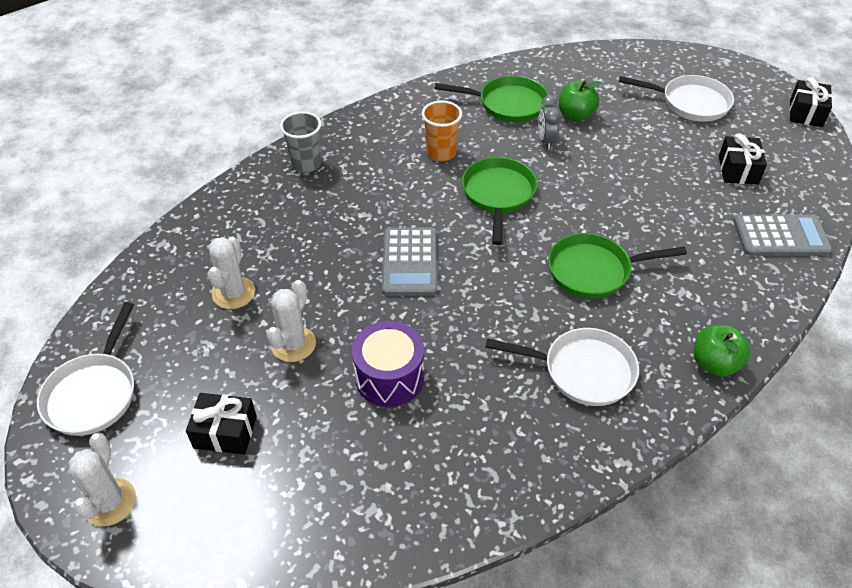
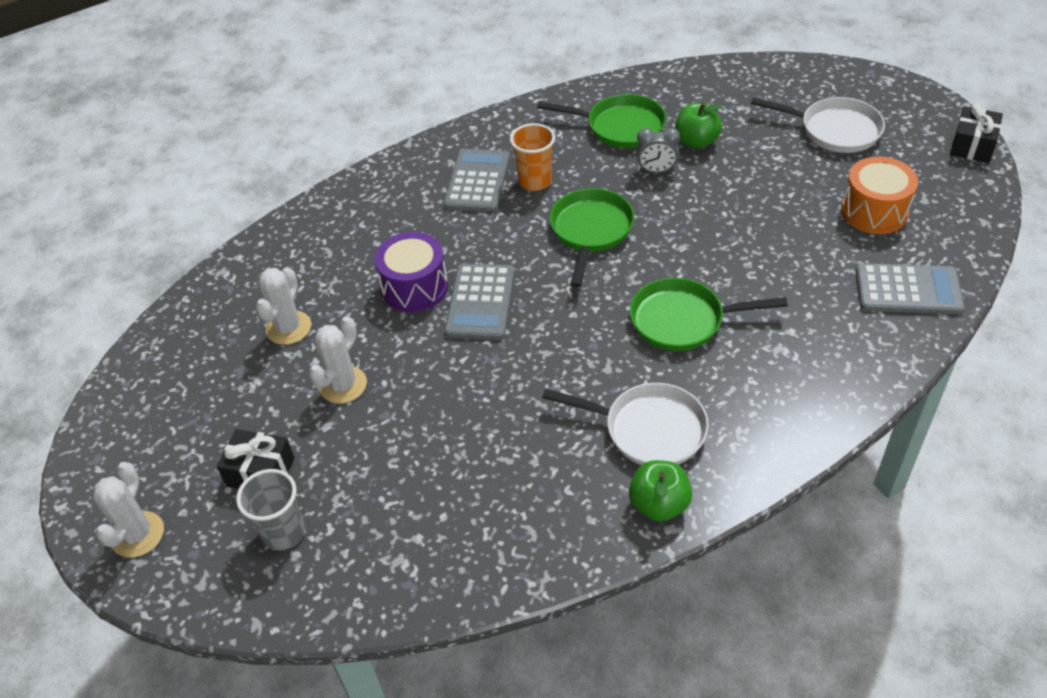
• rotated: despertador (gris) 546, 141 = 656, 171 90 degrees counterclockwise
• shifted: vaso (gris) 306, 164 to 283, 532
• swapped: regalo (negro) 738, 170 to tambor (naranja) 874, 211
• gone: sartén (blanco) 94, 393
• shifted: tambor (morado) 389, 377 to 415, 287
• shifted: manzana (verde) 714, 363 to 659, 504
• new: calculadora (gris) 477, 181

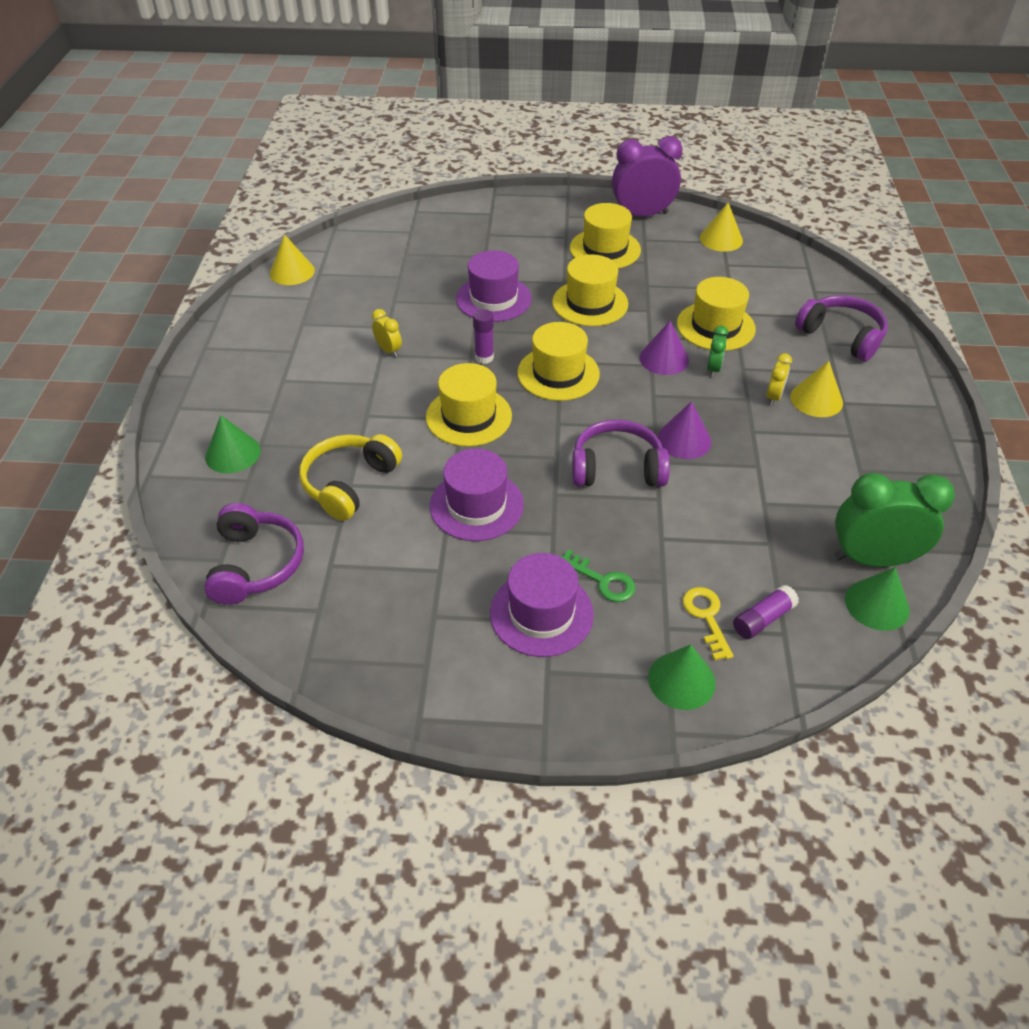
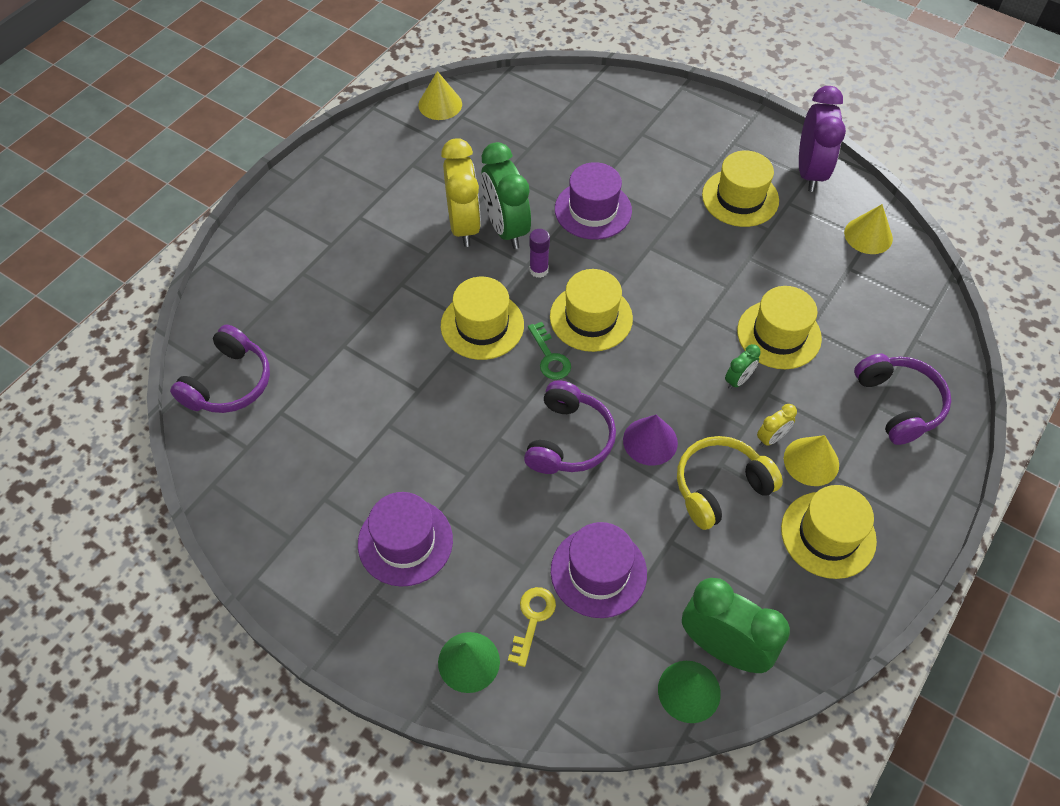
• rotated: despertador (morado) 642, 215 = 809, 172 75 degrees clockwise
• shifted: sombrero (amarillo) 590, 303 to 828, 534
• scaled: despertador (amarillo) 388, 350 = 463, 225 x2.16
• gone: cono (morado) 664, 359
• gone: cono (verde) 233, 453
• rotated: auriculares (morado) 617, 468 = 568, 439 75 degrees clockwise
• shifted: auriculares (amarillo) 349, 483 to 720, 487
• shifted: sombrero (morado) 476, 505 to 598, 572
• shifted: llave (verde) 602, 580 to 550, 356
• gone: barra de pegamento (morado) 763, 619
• new: despertador (verde) 506, 228

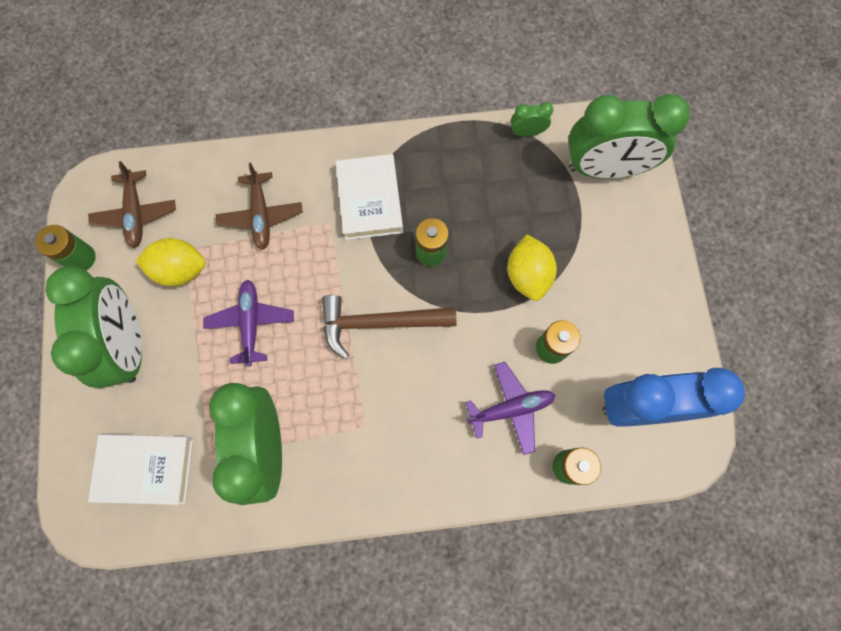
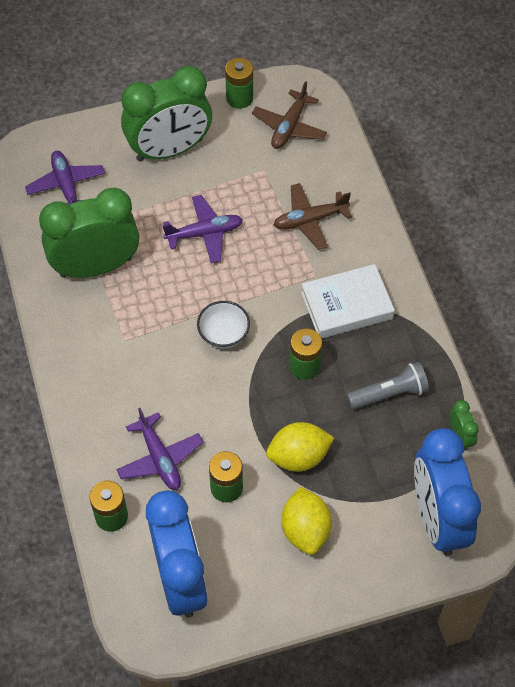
• repainted: despertador (verde) 605, 168 to despertador (azul) 437, 518
• rotated: avión (marrón) 136, 214 = 289, 127 45 degrees counterclockwise
• shifted: limón (amarillo) 180, 270 to 305, 530
• swapped: martillo (marrón) 379, 323 to cuenco (blanco) 223, 334
• swapped: libro (blanco) 146, 469 to avión (morado) 66, 186
• new: lámpara de mano (gris) 389, 394

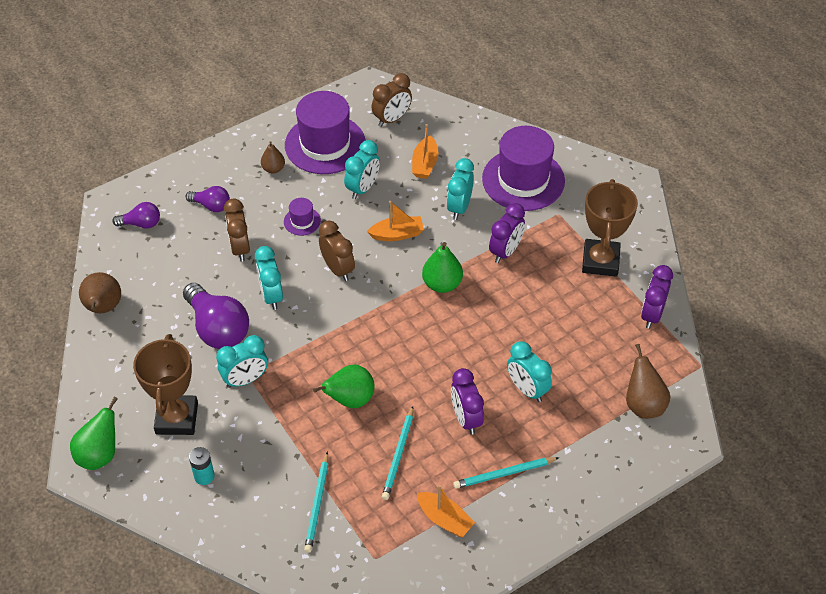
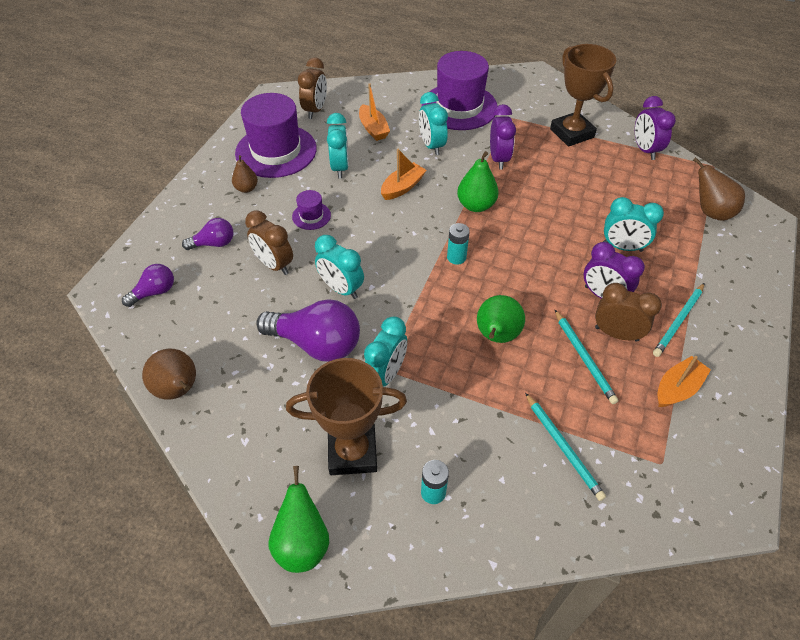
• shifted: despertador (marrón) 338, 269 to 616, 334
• rotated: trofeo (marrón) 177, 418 = 352, 452 60 degrees counterclockwise
• rotated: barco (naranja) 444, 519 = 677, 388 45 degrees counterclockwise
• new: pila (turquesa) 456, 257

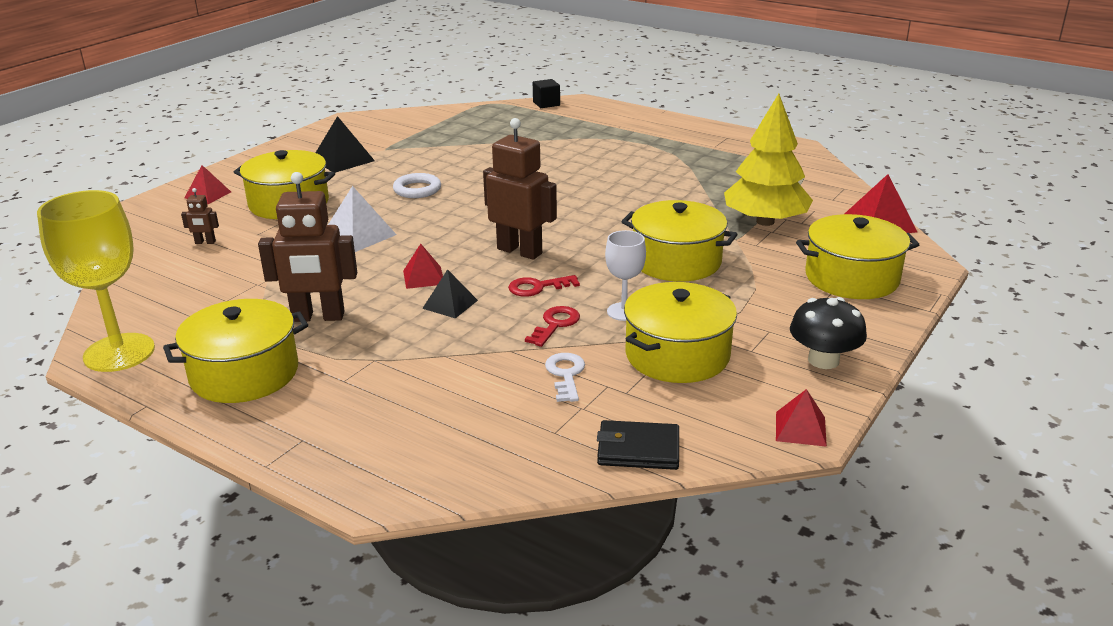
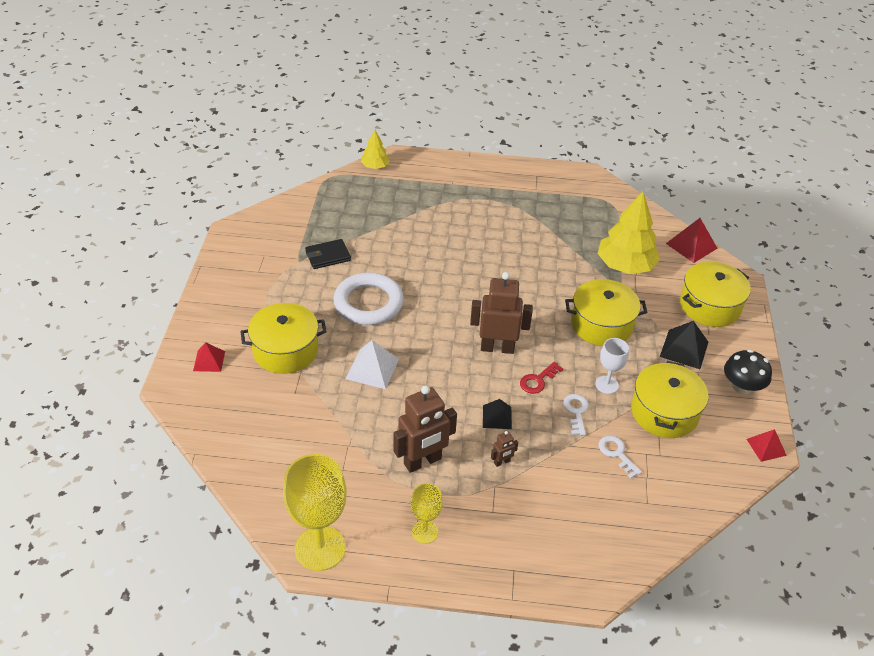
• swapped: cubo (negro) 546, 104 to árbol (amarillo) 375, 166
• shifted: pirámide (negro) 343, 160 to 684, 349
• scaled: anillo (blanco) 417, 189 = 368, 303 x1.80
• shifted: robot (marrón) 205, 242 to 502, 462
• gone: pirámide (rojo) 423, 277
• swapped: olla (amarillo) 244, 373 to copa (amarillo) 425, 532
• repainted: llave (rojo) 555, 324 to llave (blanco) 576, 412
• shifted: cartera (negro) 638, 449 to 328, 256

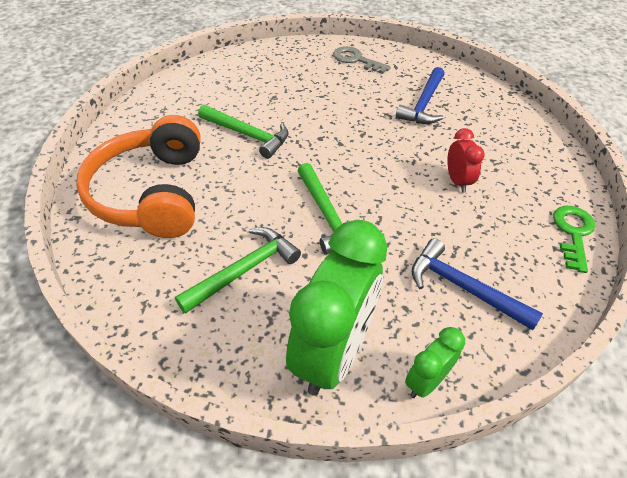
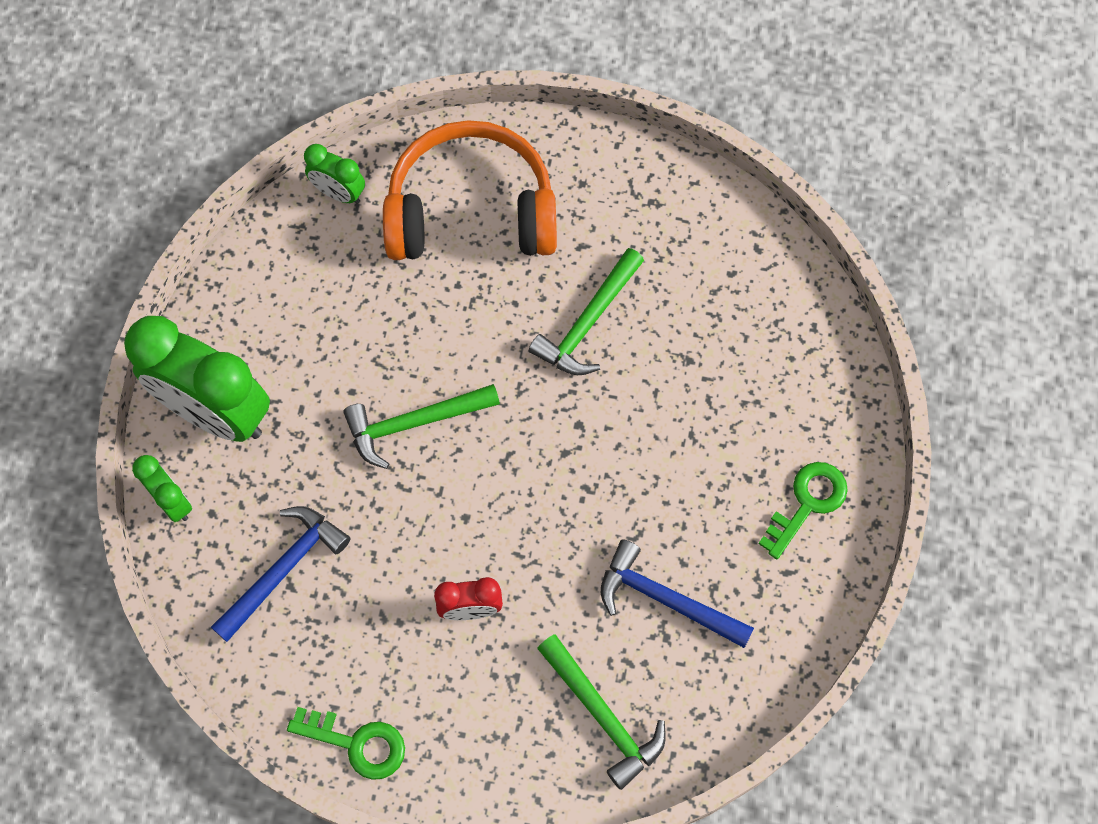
• repainted: llave (gris) 356, 60 to llave (verde) 807, 503
• shifted: martillo (verde) 244, 270 to 603, 716
• new: despertador (verde) 339, 193

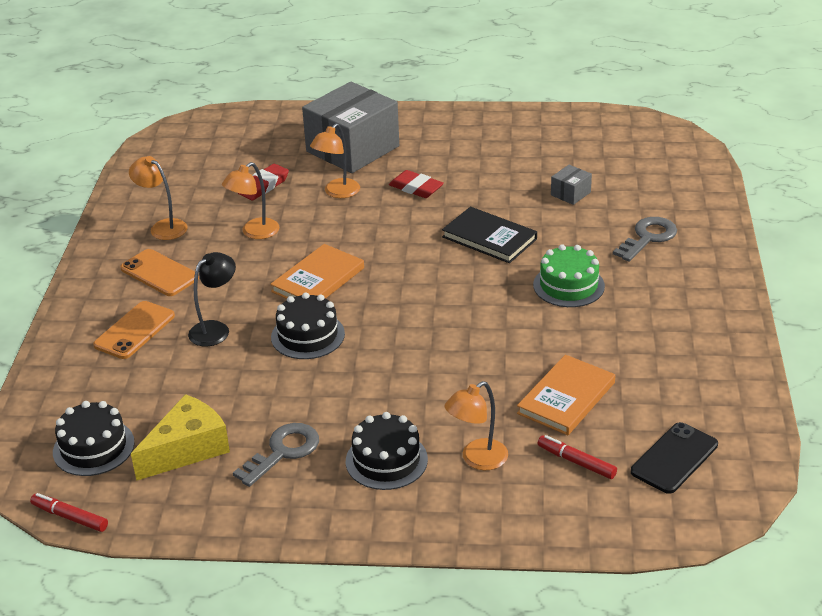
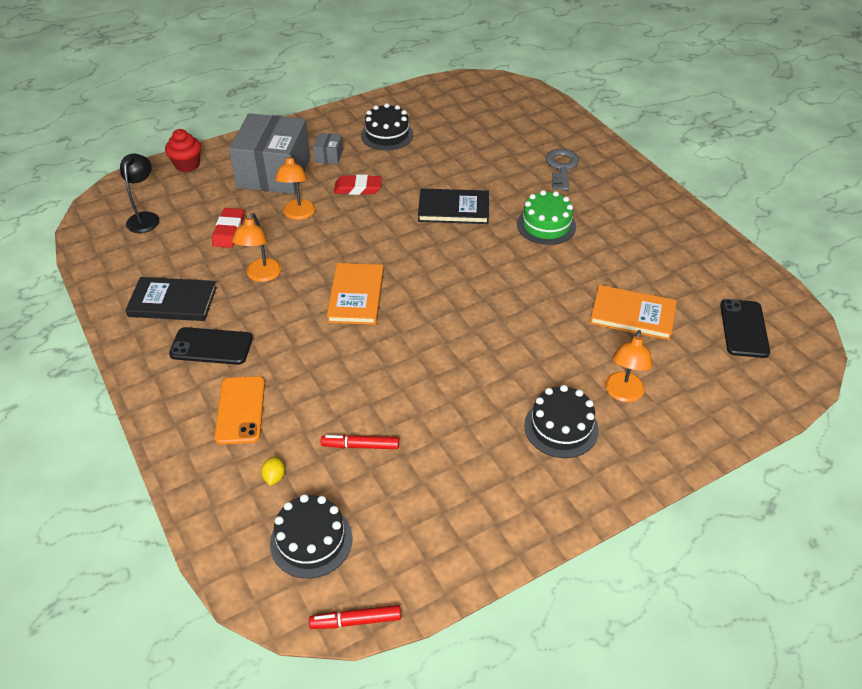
• swapped: lámpara (naranja) 163, 227 to libro (negro) 172, 302
• shifted: caja (gris) 570, 193 to 329, 156
• repainted: móvil (naranja) 159, 273 to móvil (negro) 211, 346
• shifted: lámpara (negro) 215, 329 to 145, 218
• shifted: tarta (negro) 308, 335 to 387, 135
• rotated: libro (naranja) 566, 398 = 632, 315 75 degrees counterclockwise
• gone: queso (amarillo) 187, 449
• gone: llave (gris) 283, 452
• shifted: rotulador (rojo) 576, 462 to 360, 446
• new: magdalena (rojo) 187, 165
• new: limón (amarillo) 274, 477

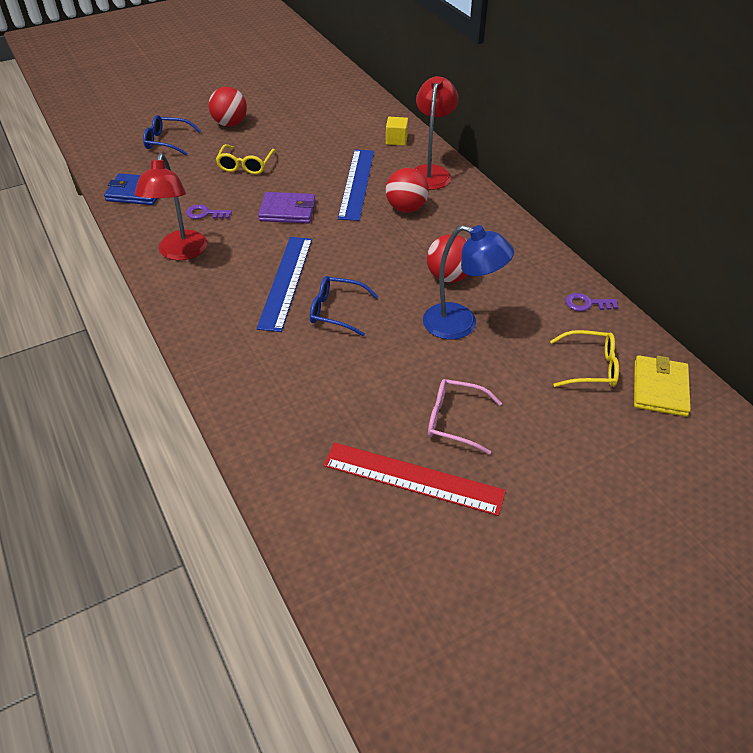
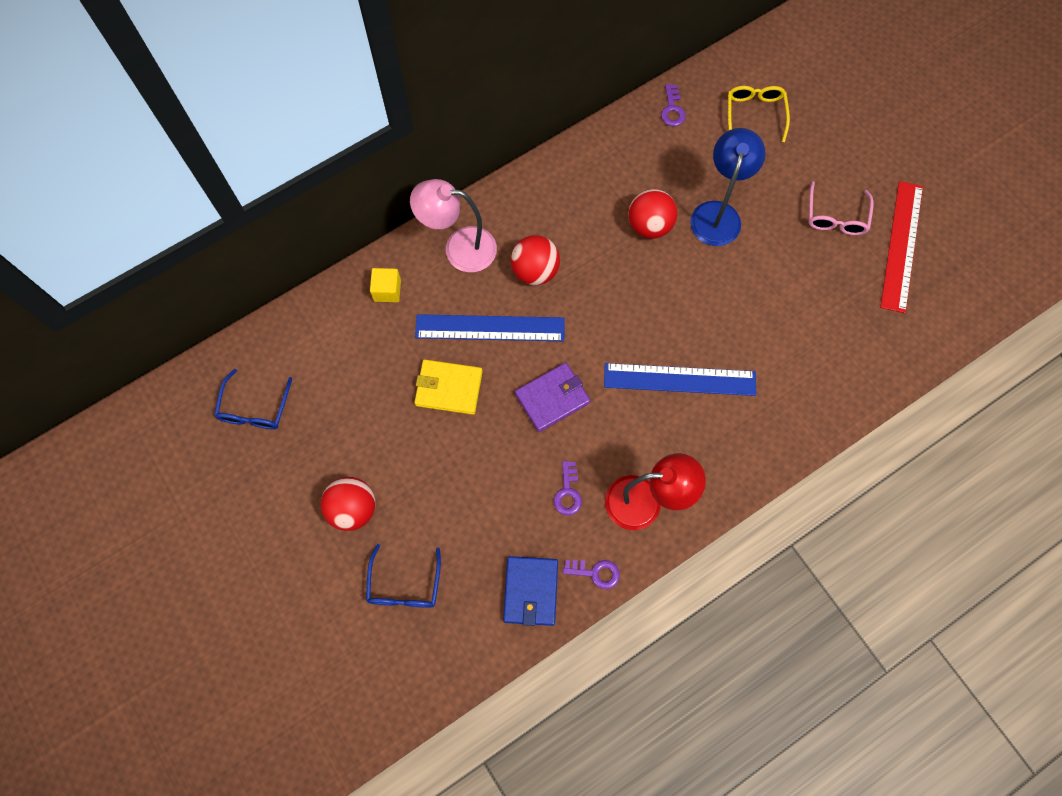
• repainted: lámpara (rojo) 431, 172 to lámpara (rosa) 459, 248
• gone: gafas (amarillo) 245, 165
• rotated: cartera (morado) 287, 211 = 552, 398 60 degrees clockwise
• shifted: gafas (azul) 336, 311 to 254, 408
• shifted: cartera (amarillo) 660, 388 to 448, 388
• new: llave (morado) 595, 573

